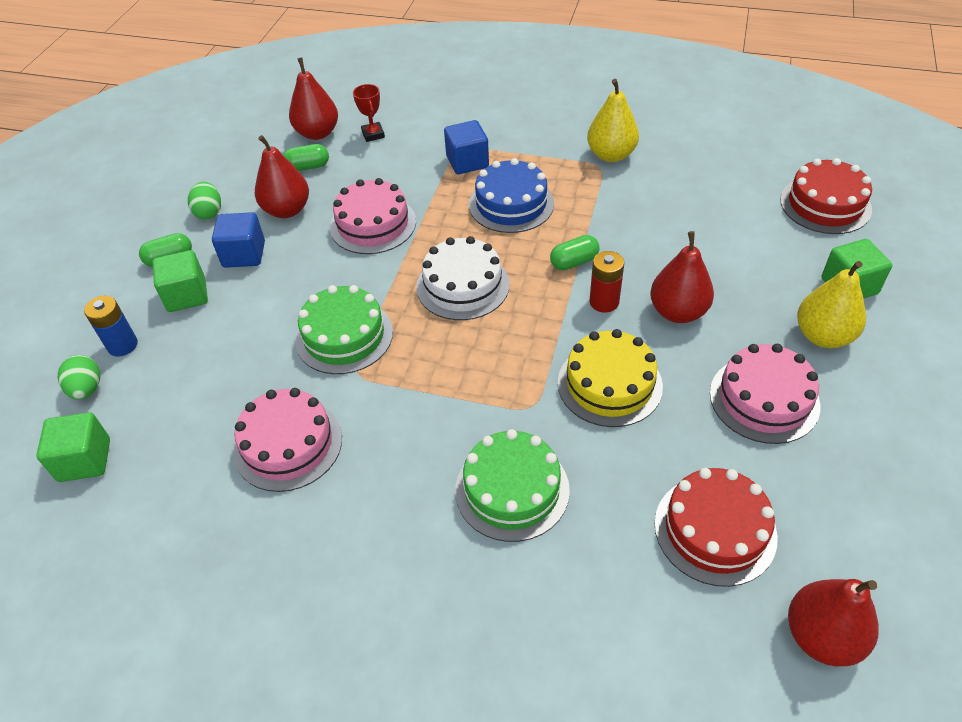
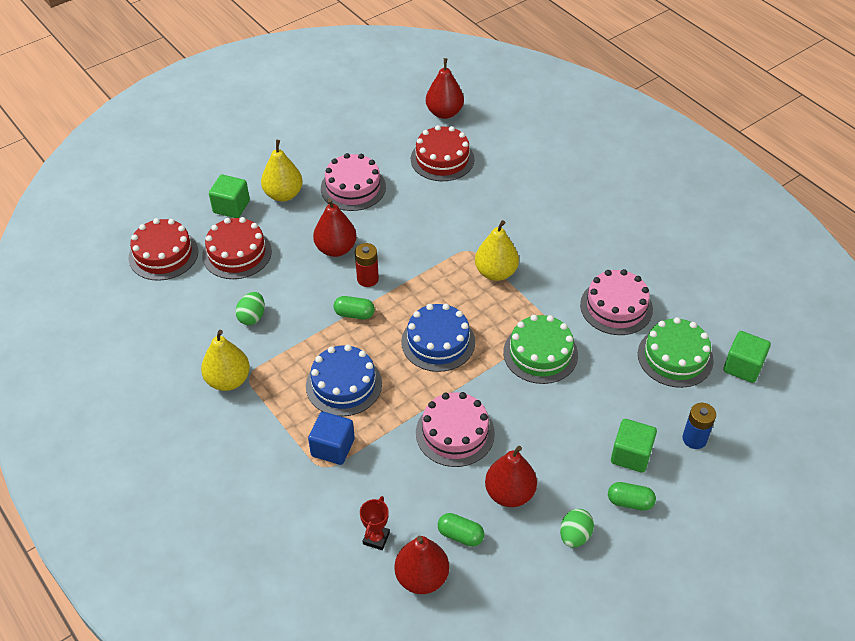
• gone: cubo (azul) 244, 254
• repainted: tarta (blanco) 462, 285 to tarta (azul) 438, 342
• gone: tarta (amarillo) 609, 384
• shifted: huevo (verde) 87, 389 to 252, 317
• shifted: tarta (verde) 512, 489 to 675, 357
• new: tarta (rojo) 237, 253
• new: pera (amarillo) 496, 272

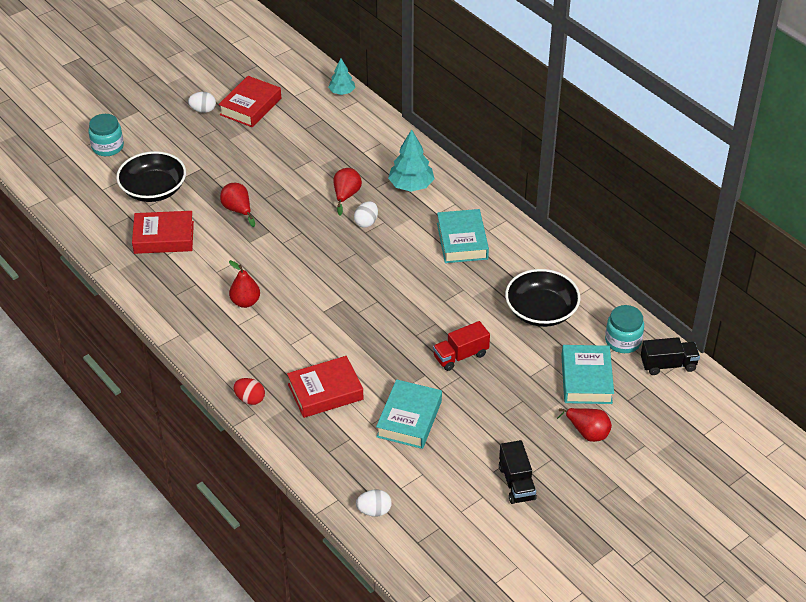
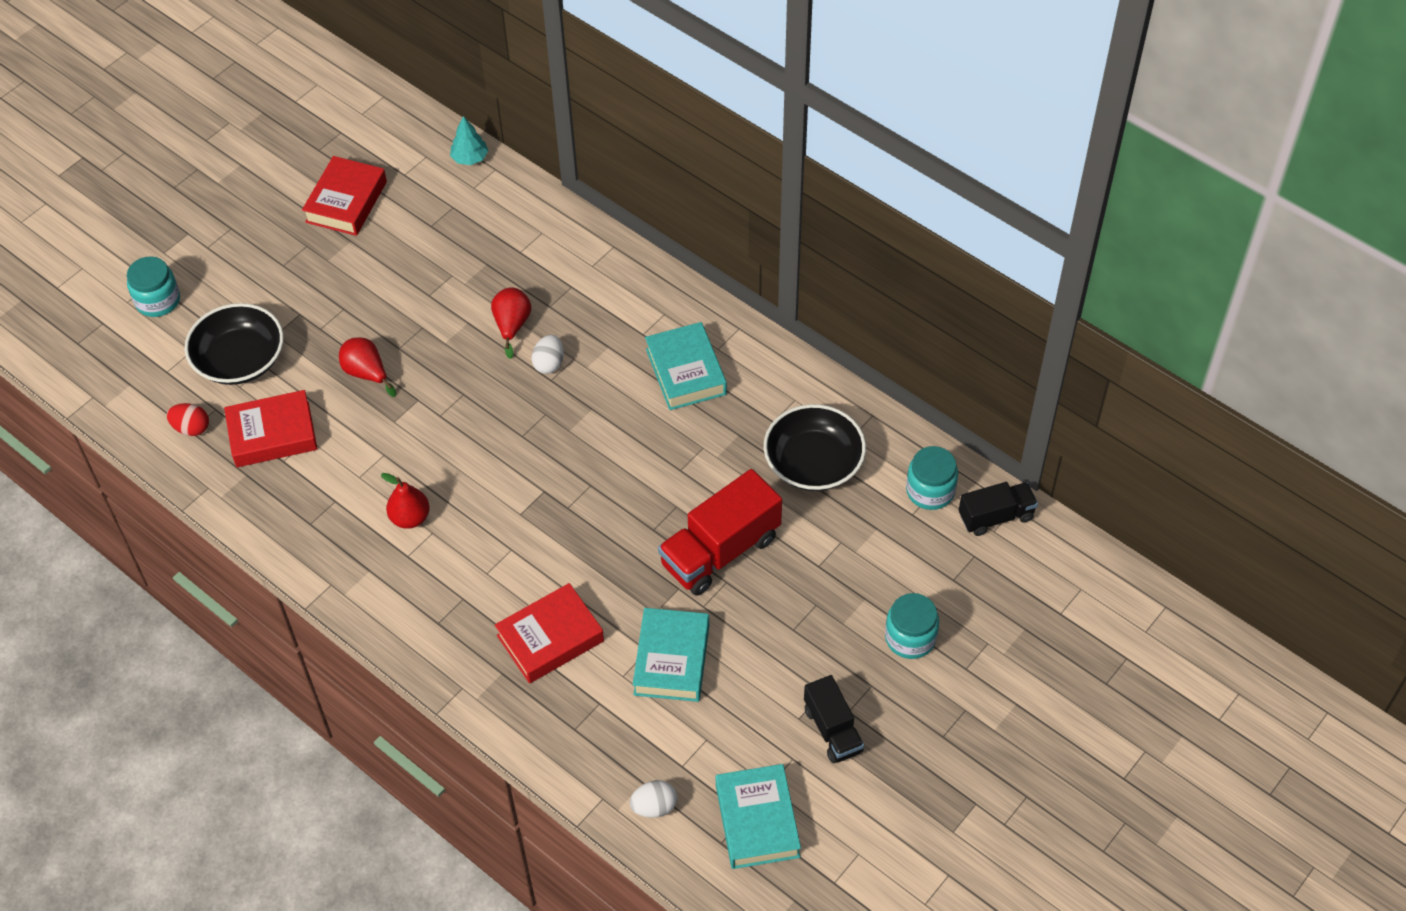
• gone: huevo (blanco) 203, 110
• gone: árbol (turquesa) 411, 185
• scaled: camión (rojo) 460, 356 = 720, 551 x1.66
• shifted: libro (turquesa) 586, 379 to 757, 821
• shifted: huevo (rojo) 250, 399 to 191, 428
• swapped: pera (rojo) 587, 432 to tarro (turquesa) 910, 638

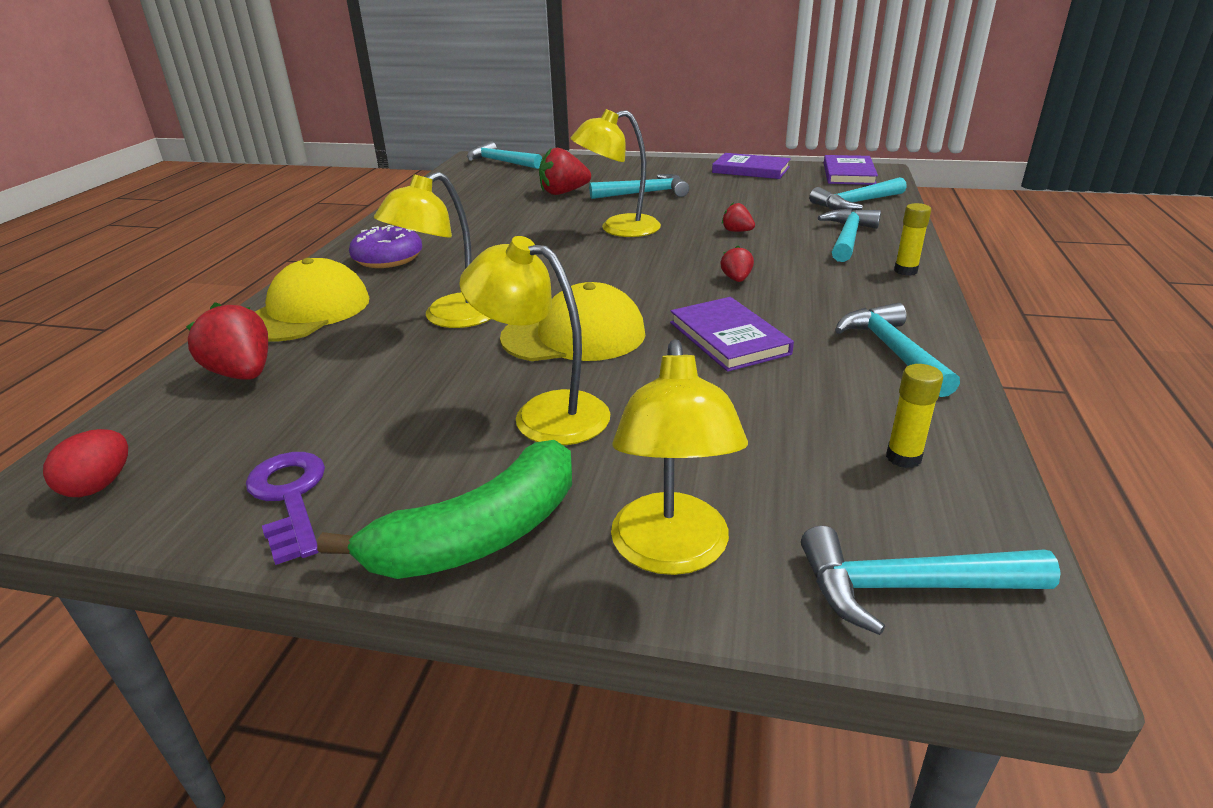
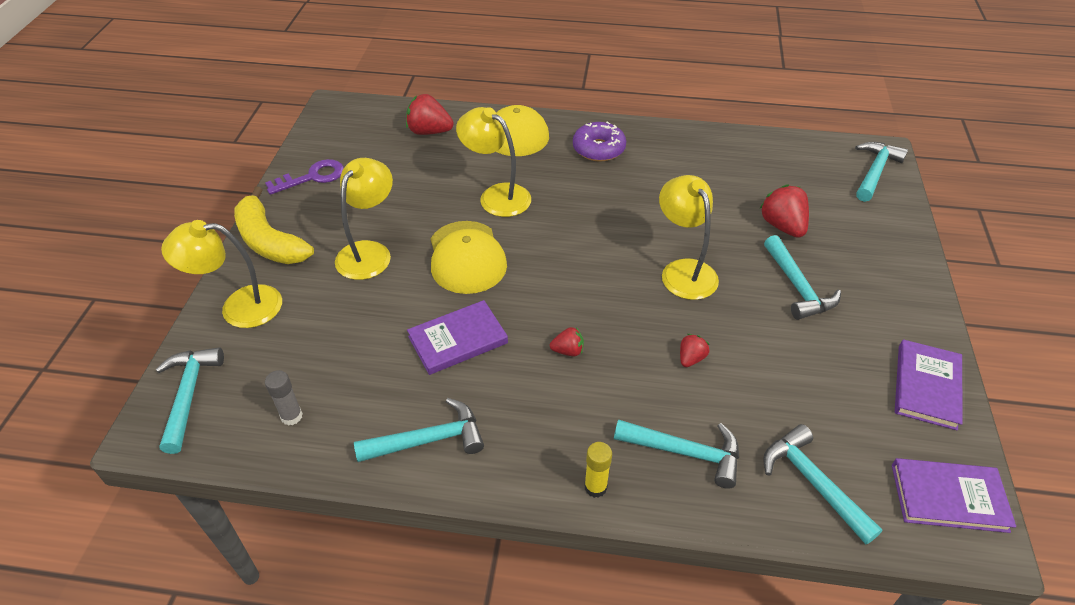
• rotated: fresa (rojo) 242, 374 = 429, 132 120 degrees counterclockwise
• repainted: barra de pegamento (amarillo) 903, 458 to barra de pegamento (gris) 291, 416
• gone: huevo (rojo) 99, 485
• repainted: plátano (verde) 480, 535 to plátano (amarillo) 269, 241

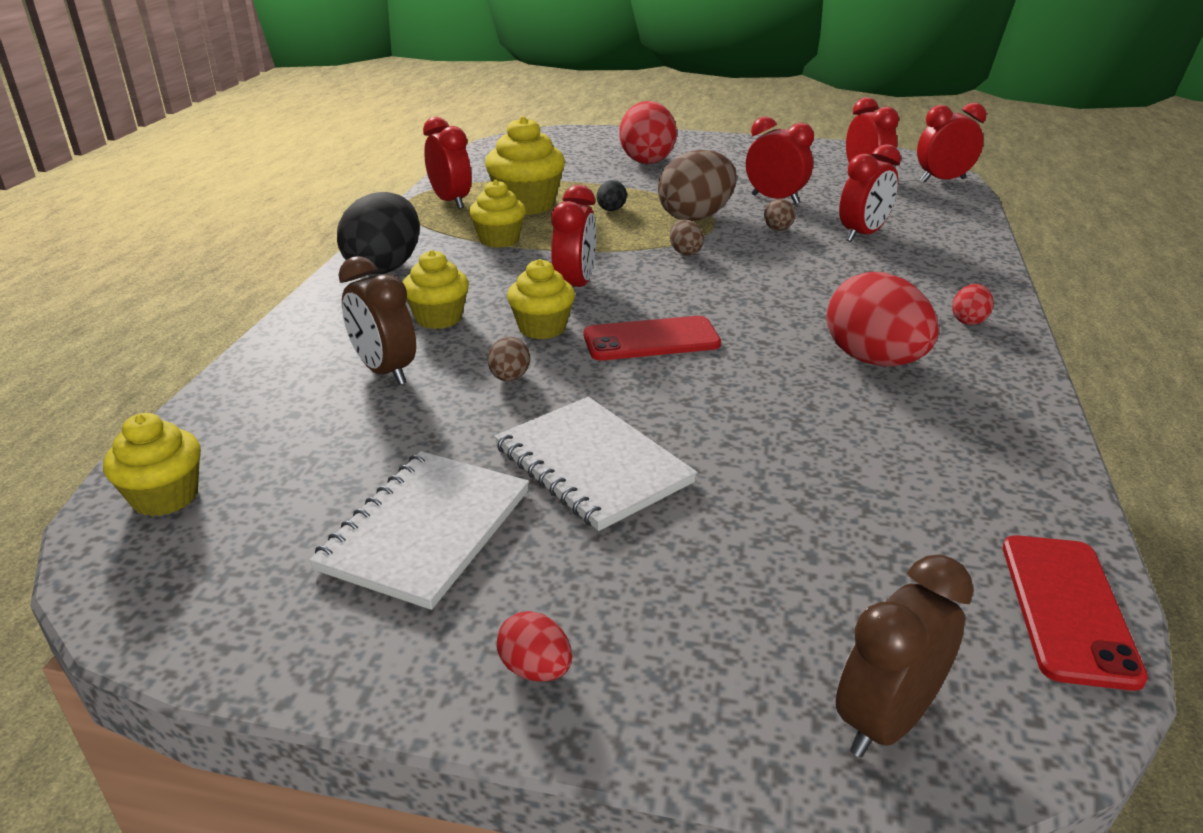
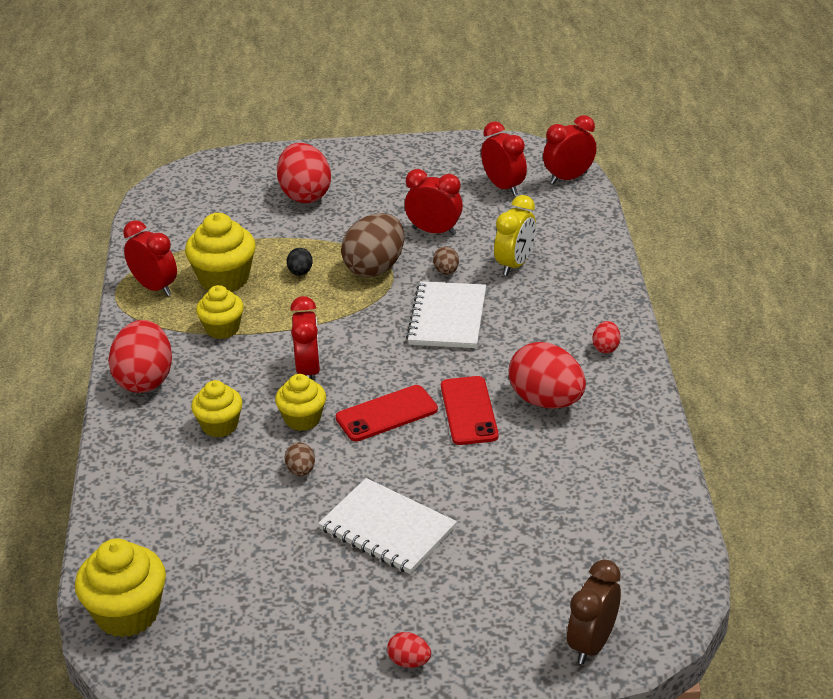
• repainted: despertador (rojo) 862, 234 to despertador (amarillo) 515, 264
• repainted: huevo (negro) 385, 267 to huevo (rojo) 145, 380
• gone: huevo (marrón) 685, 252
• gone: despertador (marrón) 385, 371
• scaled: magdalena (amarillo) 165, 496 = 127, 614 x1.54
• shifted: cuaderno (blanco) 426, 530 to 447, 317
• shifted: móvil (rojo) 1067, 609 to 468, 411

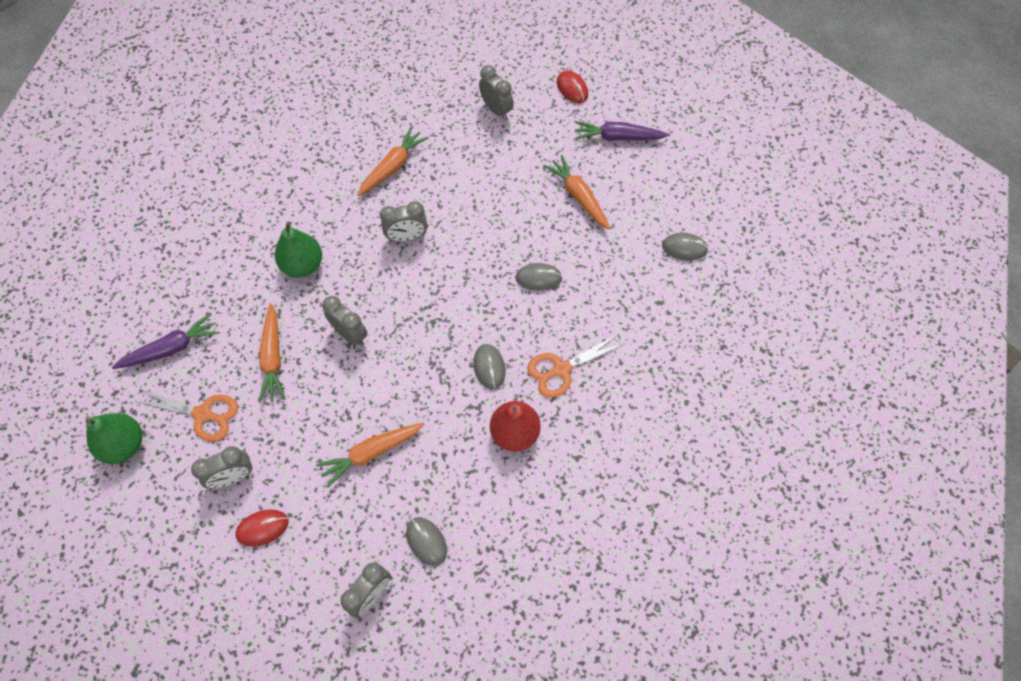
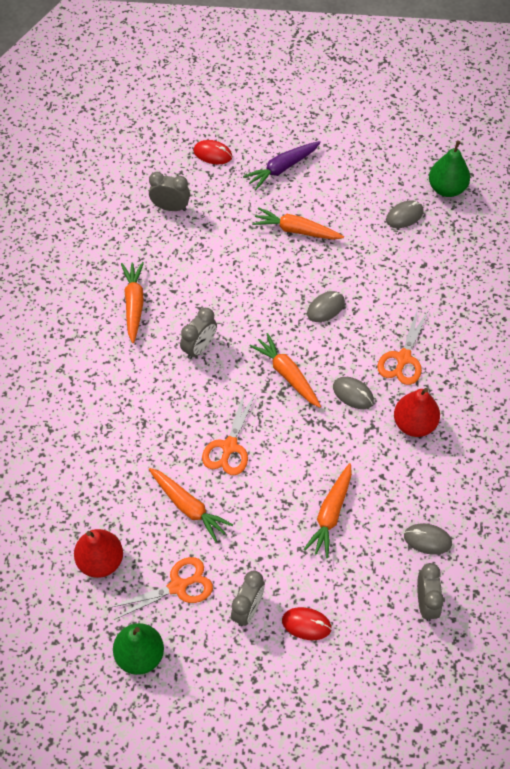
• shifted: pera (verde) 303, 265 to 447, 188
• swapped: despertador (gris) 350, 334 to tijeras (naranja) 229, 446
• swapped: zanahoria (morado) 171, 348 to pera (rojo) 100, 561
• rotated: ratón (rojo) 262, 528 = 306, 624 75 degrees clockwise
• new: zanahoria (naranja) 287, 374

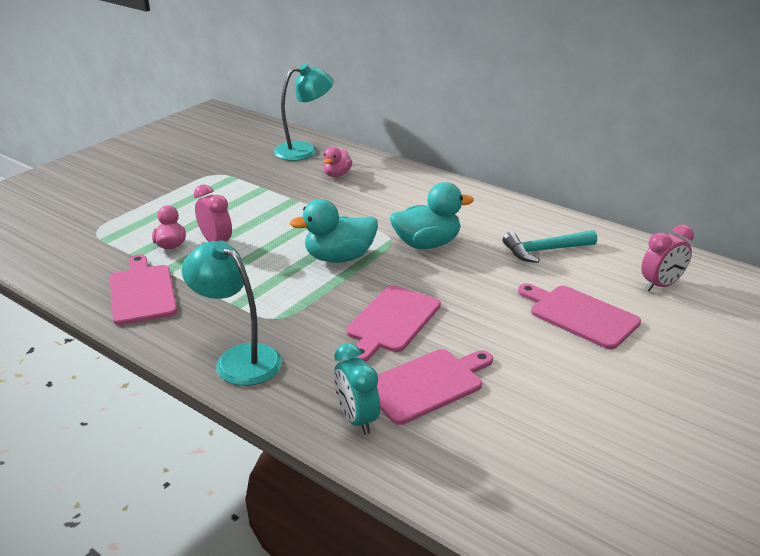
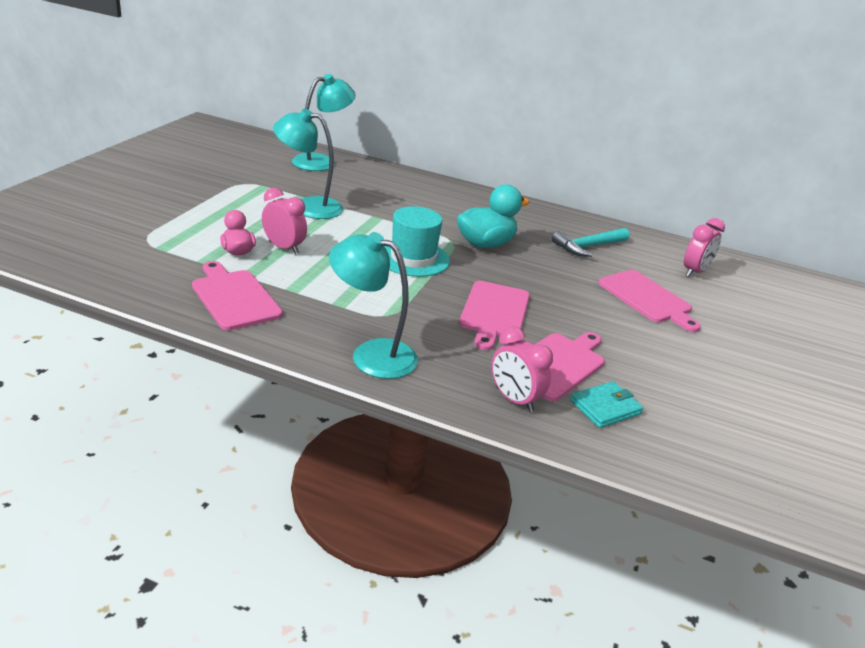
• gone: pato (rosa) 337, 174
• swapped: pato (turquesa) 339, 258 to sombrero (turquesa) 413, 258
• rotated: tabla de cortar (rosa) 580, 315 = 647, 299 150 degrees counterclockwise
• repainted: despertador (turquesa) 357, 419 to despertador (rosa) 514, 399
• new: lámpara (turquesa) 308, 206
• new: cartera (turquesa) 605, 407

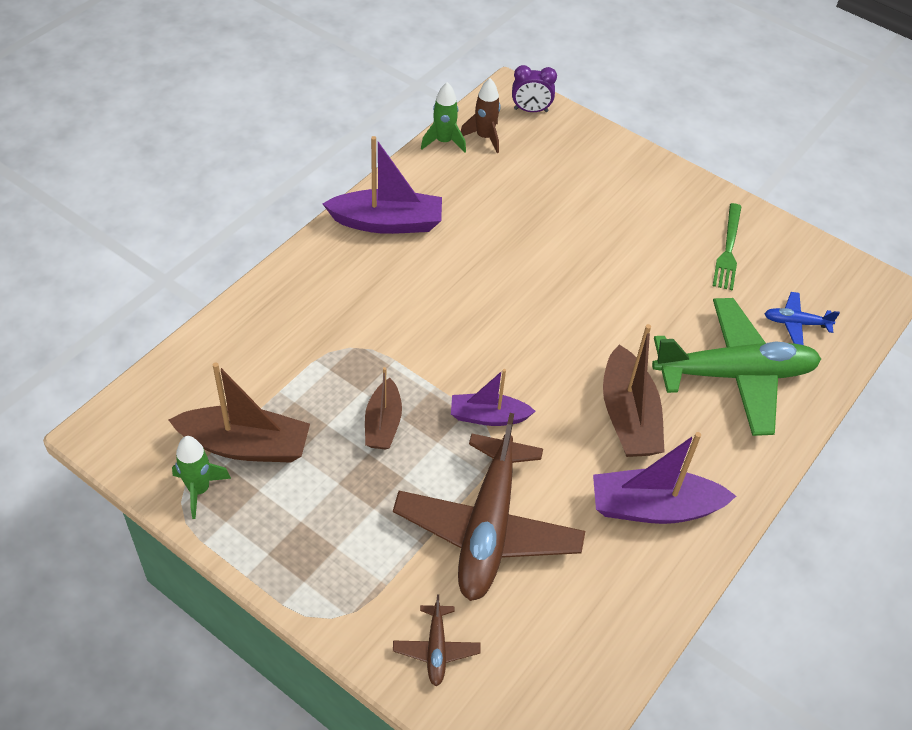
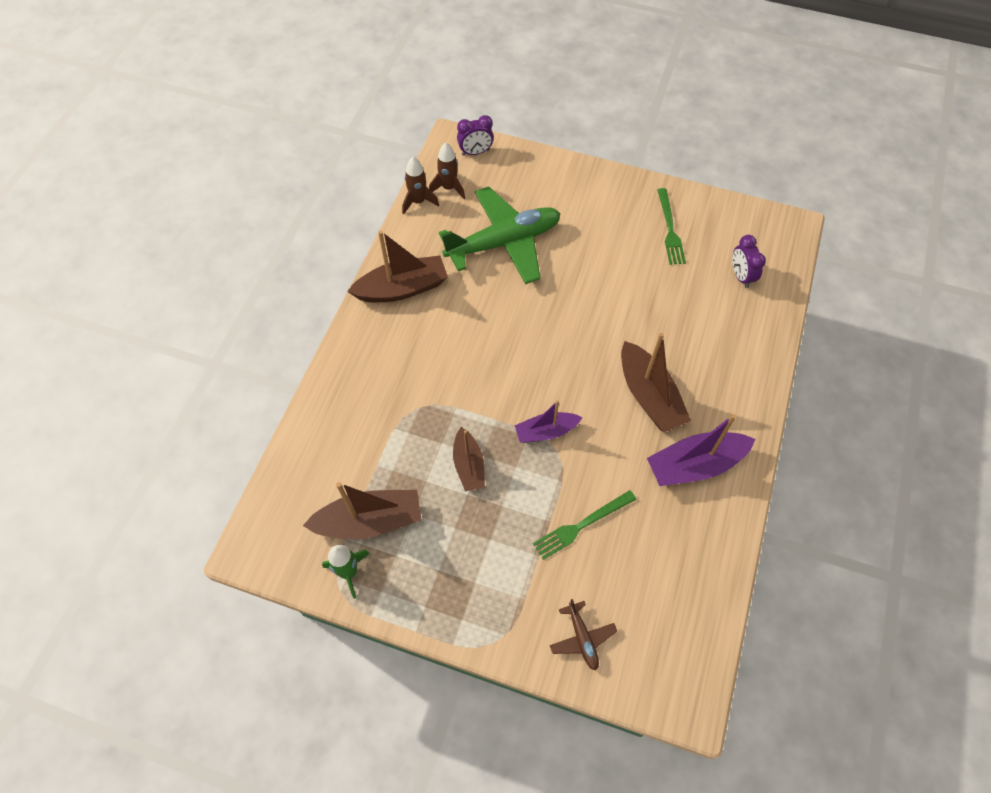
• repainted: cohete (verde) 444, 142 to cohete (marrón) 418, 202
• repainted: barco (morado) 387, 222 to barco (marrón) 402, 288
• swapped: avión (azul) 796, 323 to despertador (morado) 741, 276
• shifted: avión (verde) 734, 375 to 504, 243
• swapped: avión (marrón) 487, 528 to tenedor (verde) 581, 525

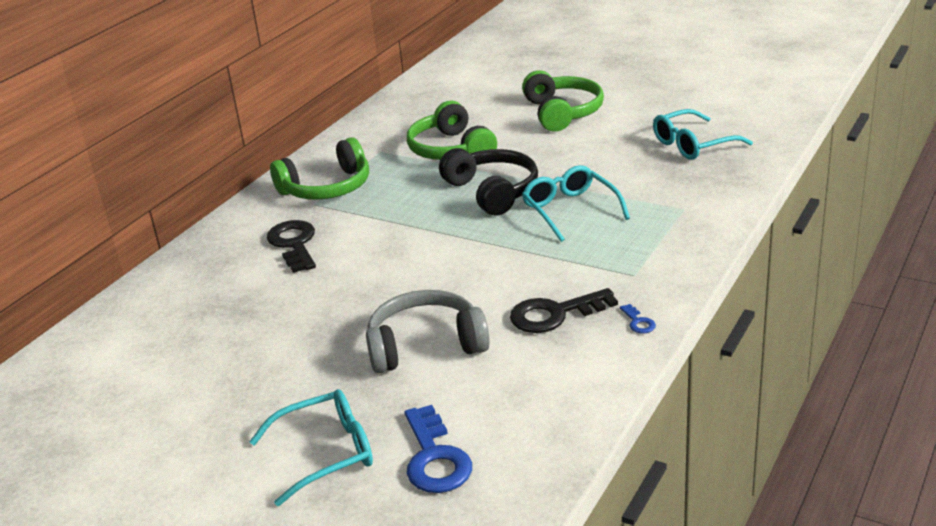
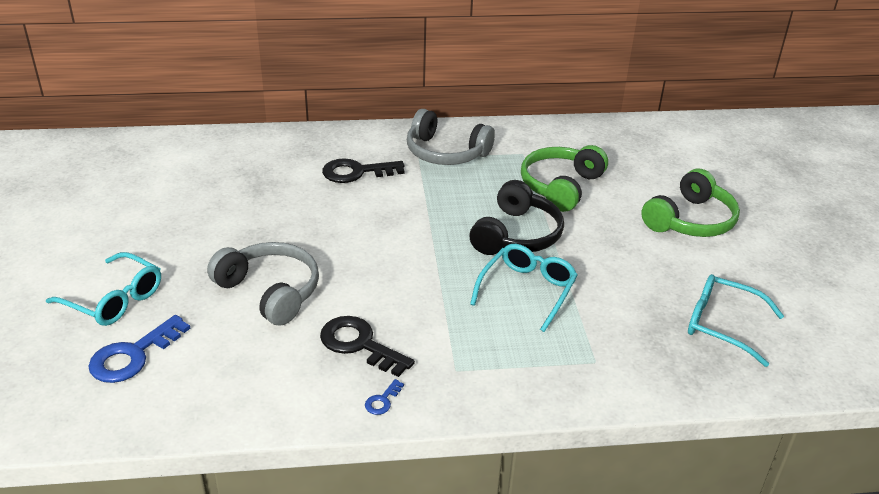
• repainted: auriculares (verde) 327, 188 to auriculares (gris) 445, 153
• rotated: llave (negro) 294, 244 = 357, 172 135 degrees counterclockwise

